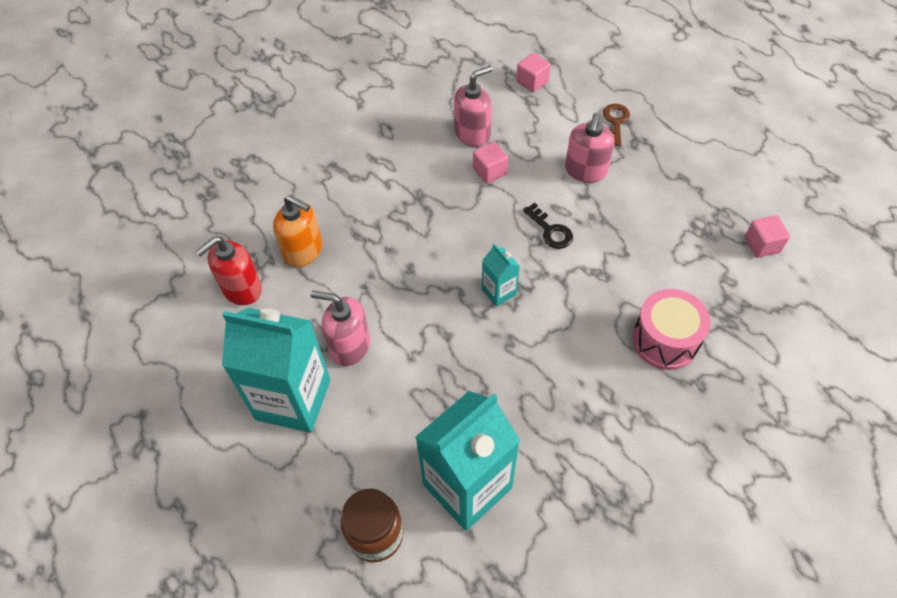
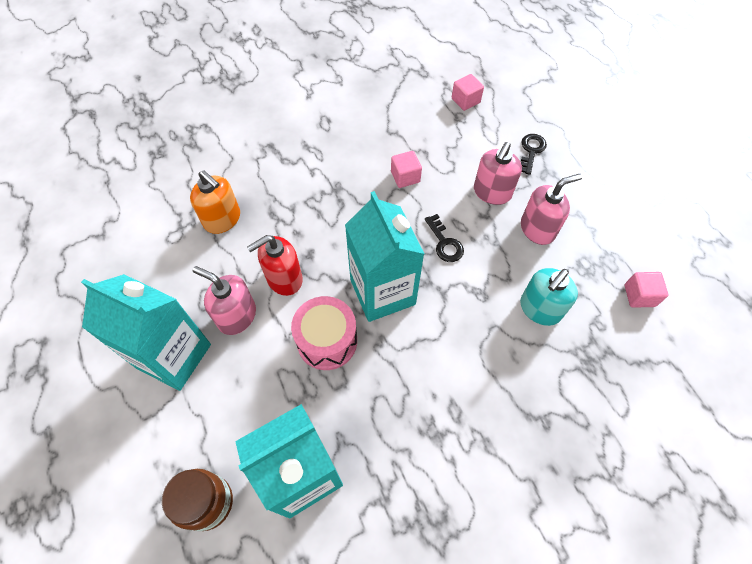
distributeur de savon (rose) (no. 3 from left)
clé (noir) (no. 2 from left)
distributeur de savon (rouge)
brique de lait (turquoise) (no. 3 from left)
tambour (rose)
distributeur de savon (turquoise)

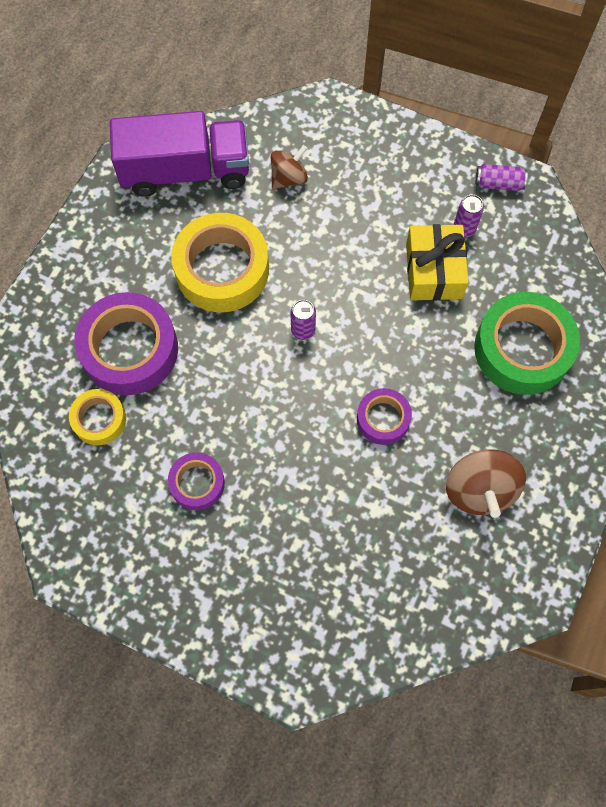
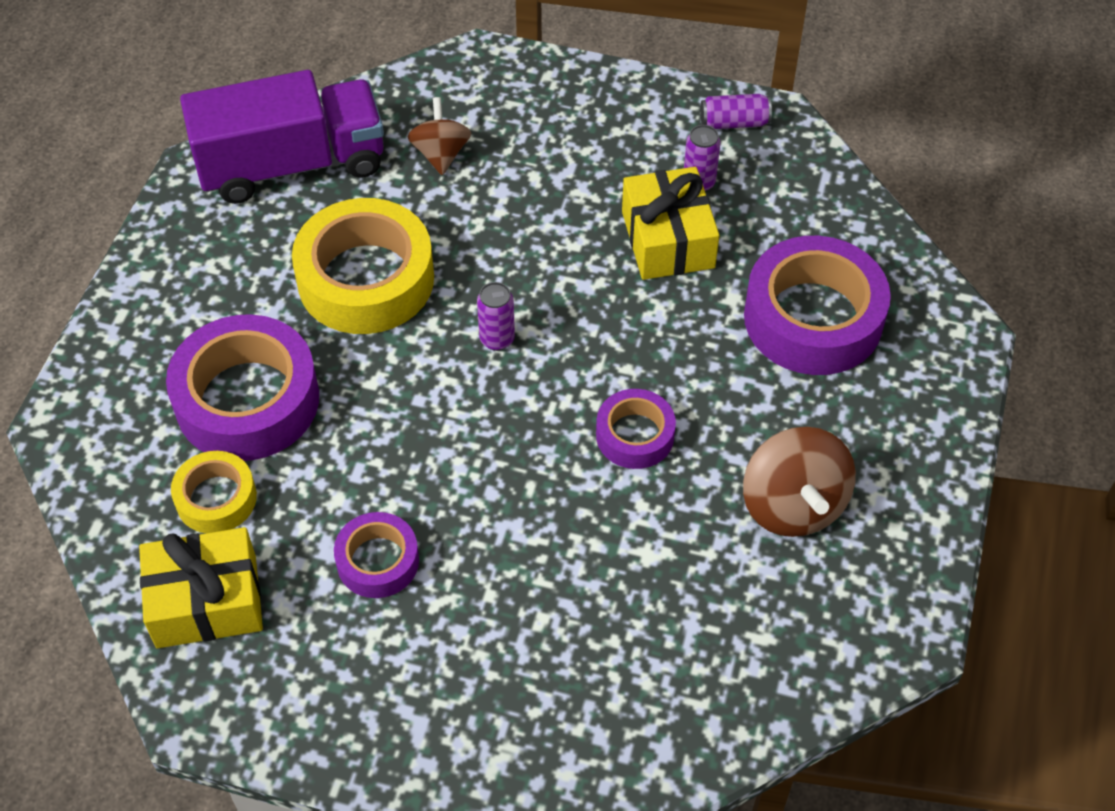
toupie (marron) (no. 1 from left)
ruban adhésif (violet) (no. 4 from left)
cadeau (jaune) (no. 1 from left)

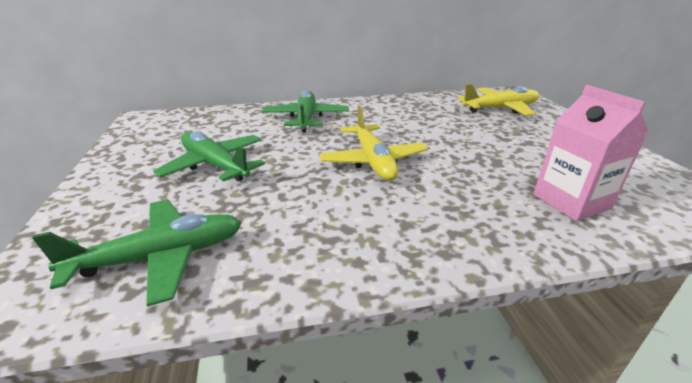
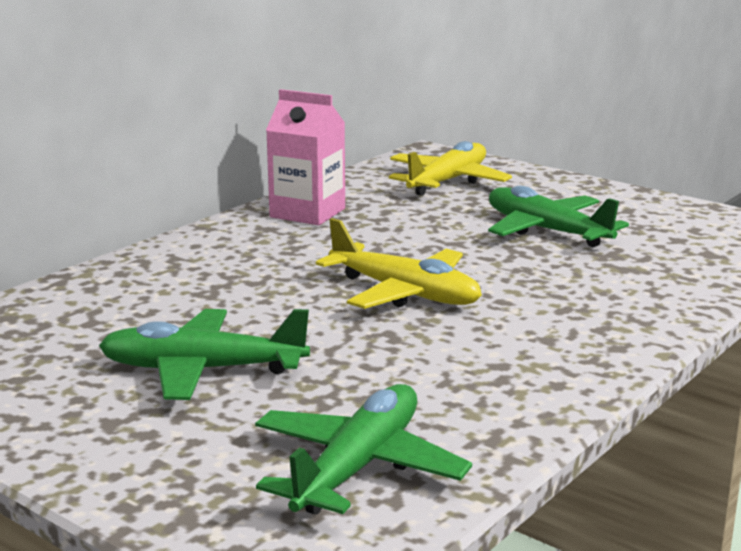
brique de lait (rose)
avion (vert) (no. 3 from left)

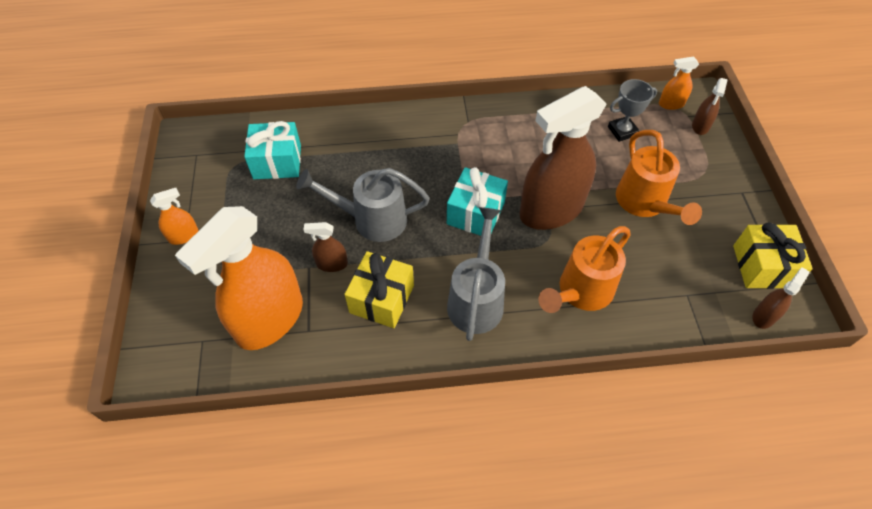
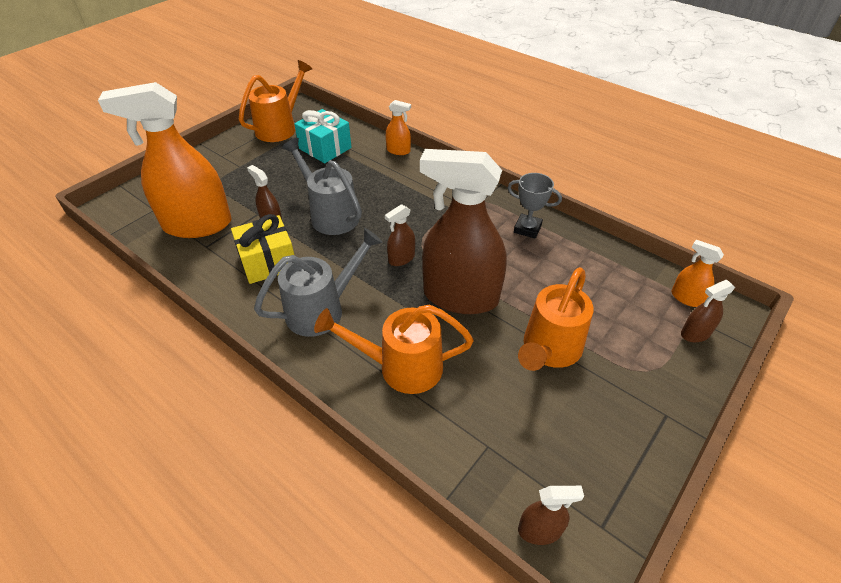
trophée (gris)
vaporisateur (marron) (no. 2 from left)
vaporisateur (orange) (no. 2 from left)
cadeau (jaune) (no. 2 from left in the first image)
arrosoir (orange) (no. 1 from left)

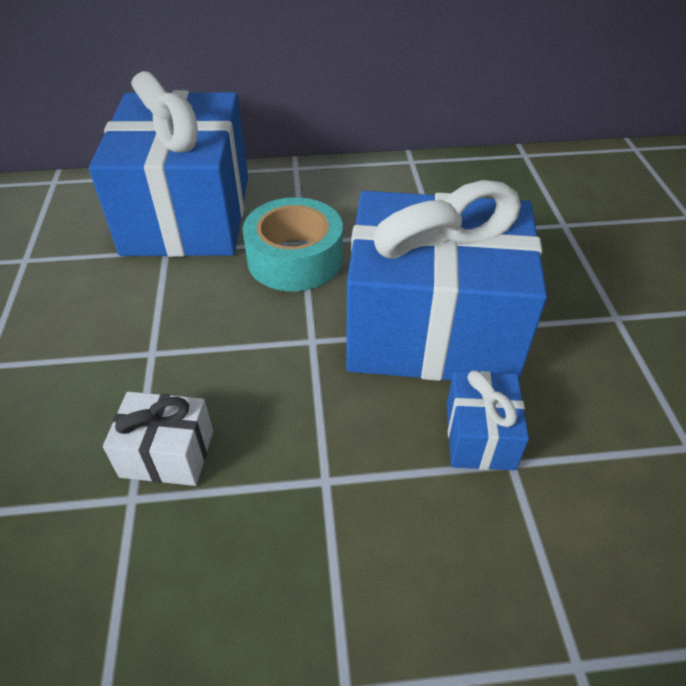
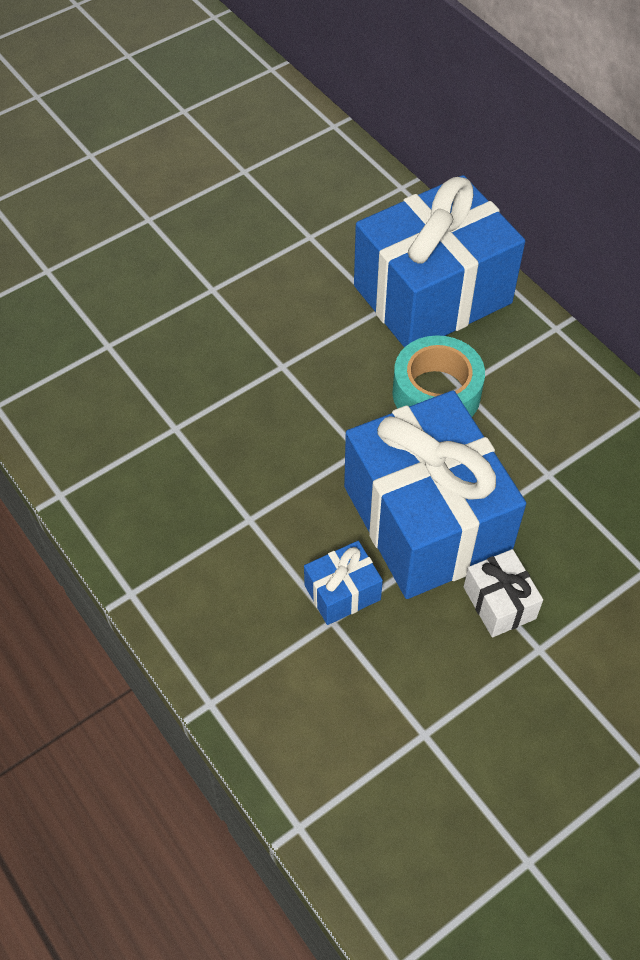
cadeau (blanc)

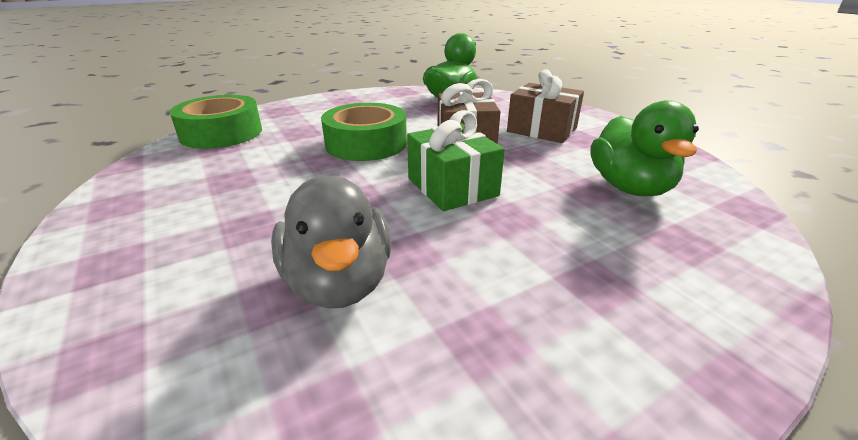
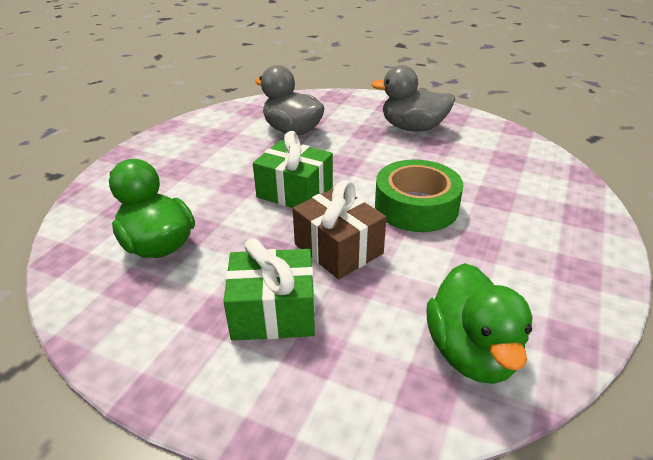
cadeau (vert) (no. 1 from left)
ruban adhésif (vert) (no. 1 from left in the first image)
canard (gris) (no. 2 from left)

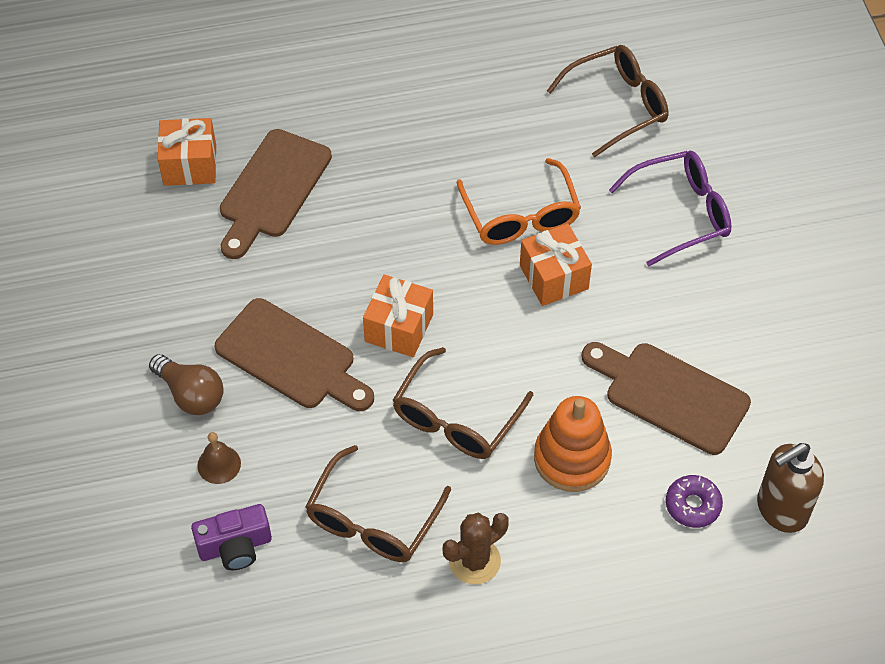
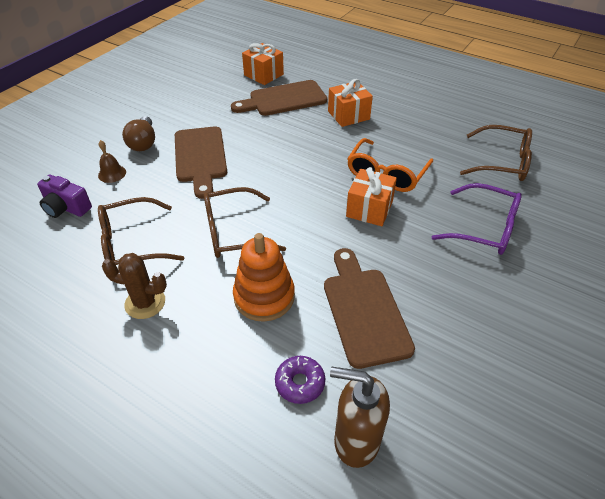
cadeau (orange) (no. 2 from left)

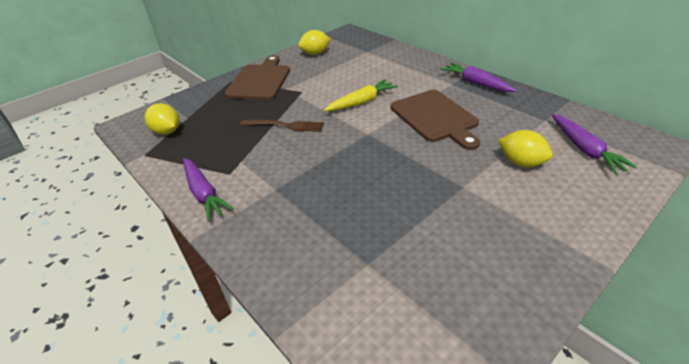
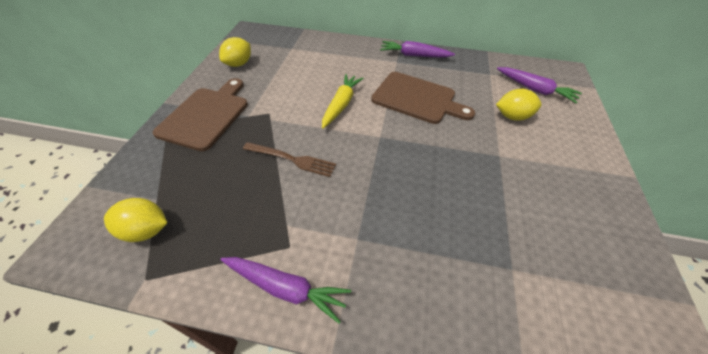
planche à découper (marron) (no. 1 from left)
fourchette (marron)

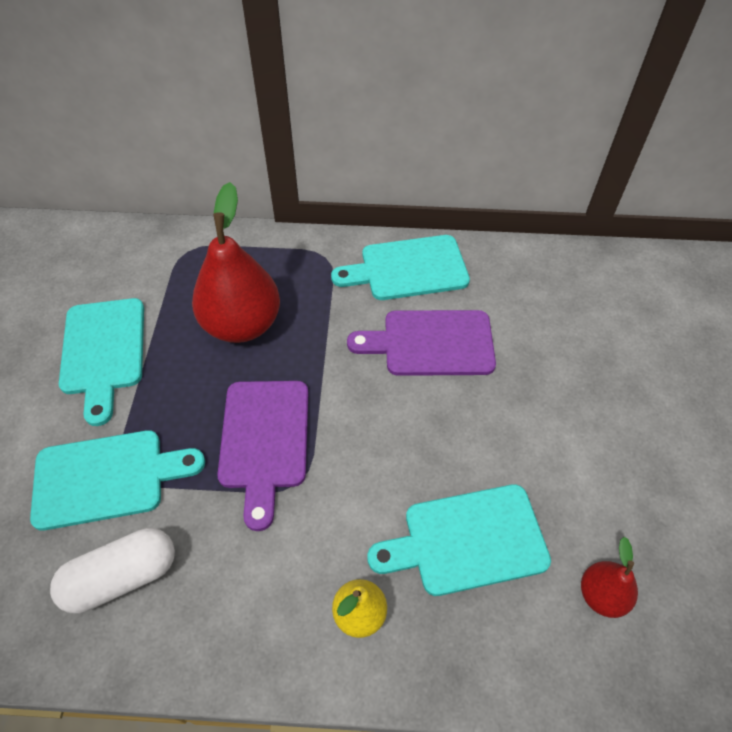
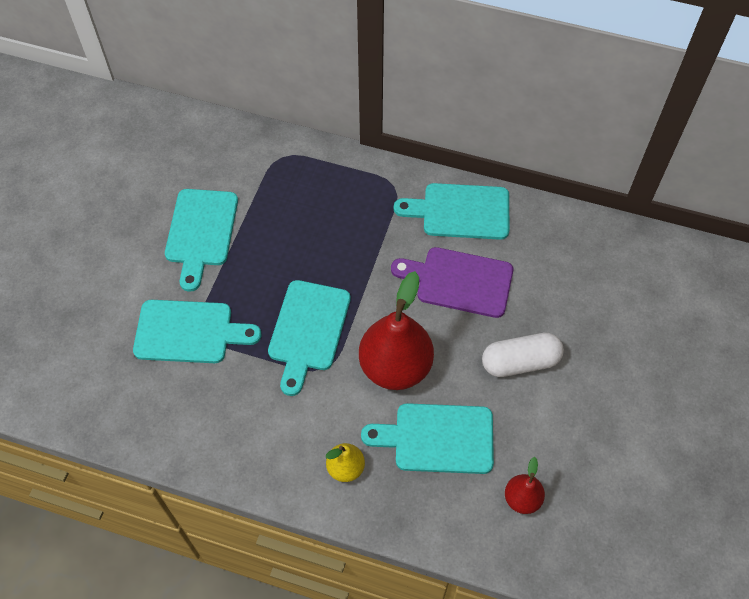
poire (rouge) (no. 1 from left)
planche à découper (turquoise) (no. 3 from left)
gélule (blanc)

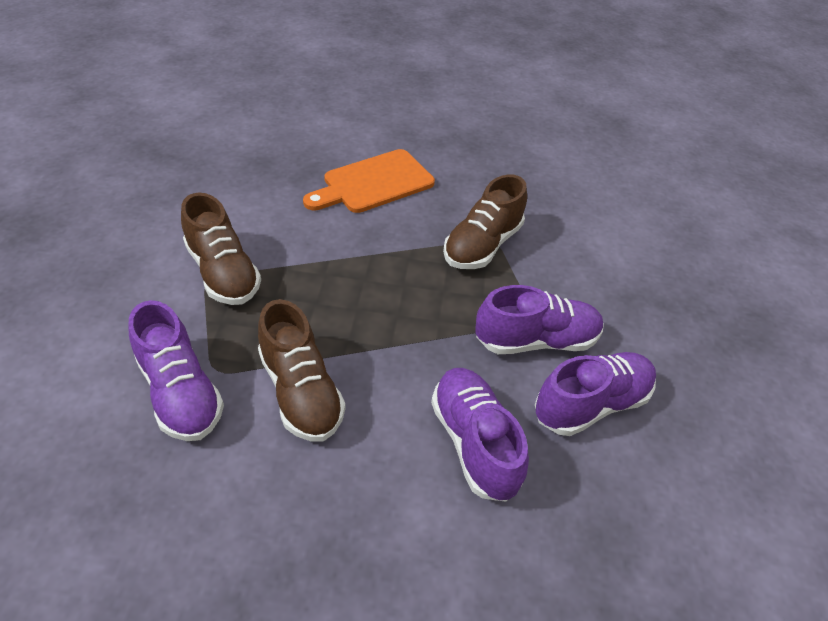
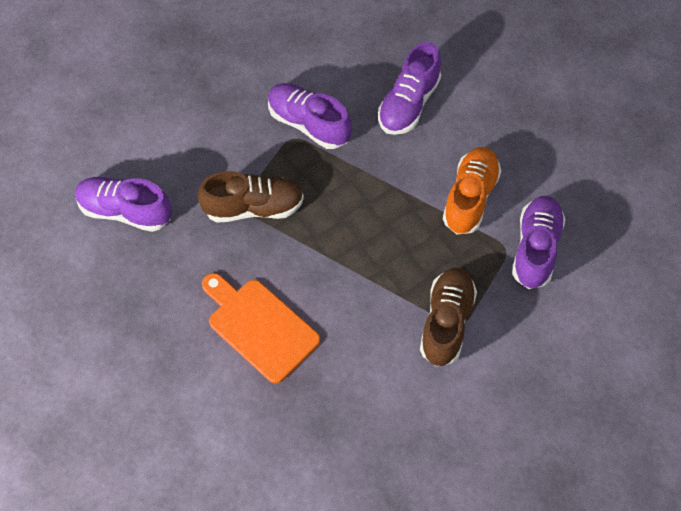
planche à découper (orange)
chaussure (orange)
chaussure (violet) (no. 1 from left)

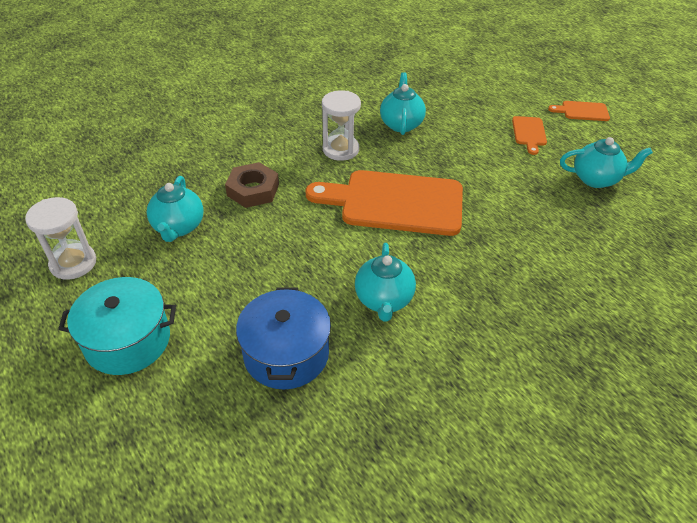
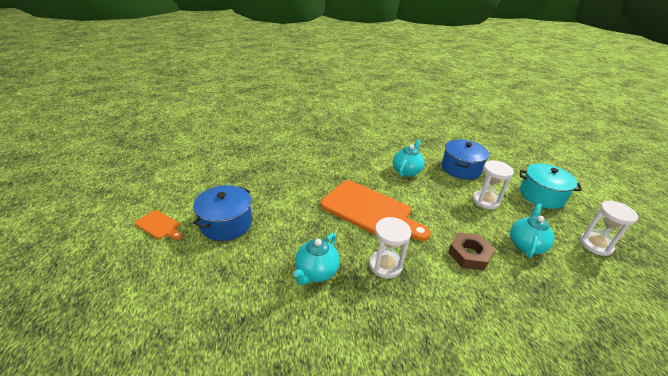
marmite (bleu) (no. 1 from left)
théière (turquoise) (no. 4 from left in the first image)
sablier (blanc) (no. 2 from left)

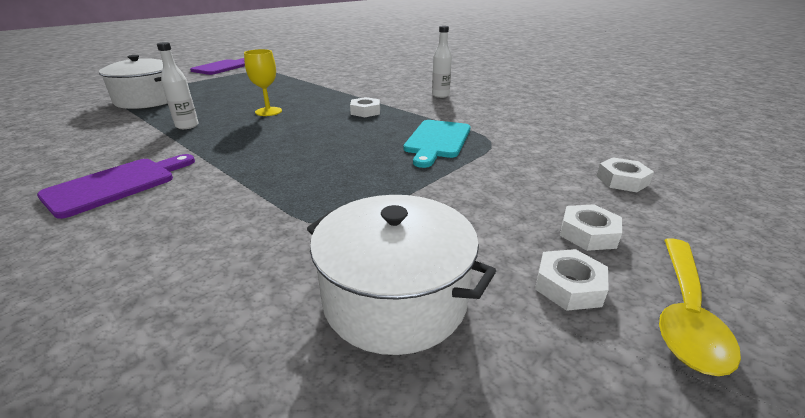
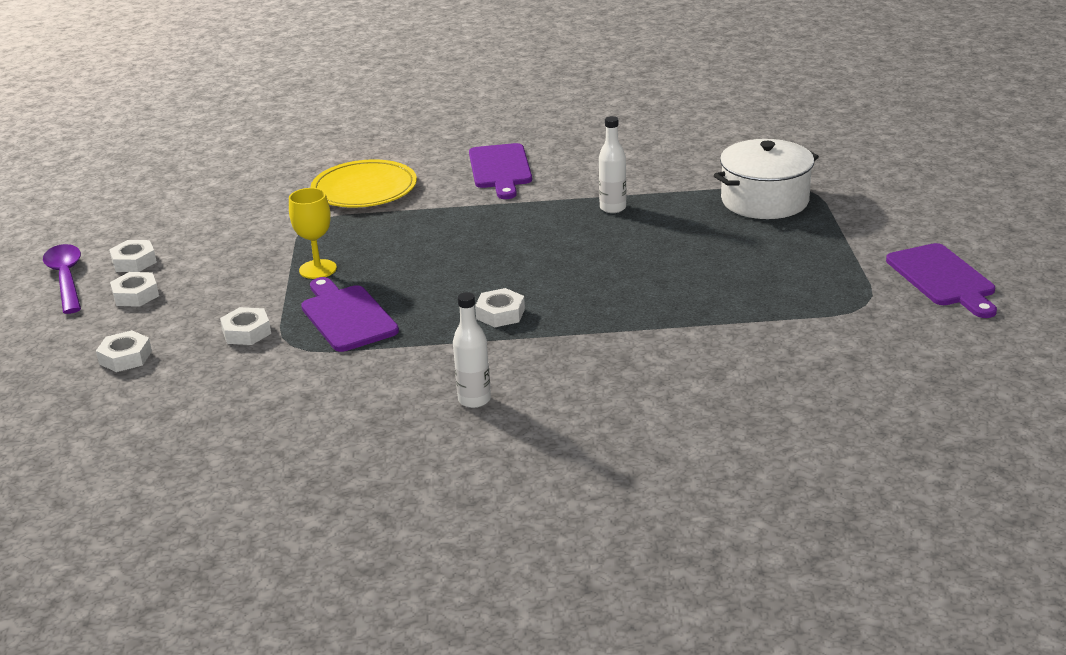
verre à pied (jaune)
planche à découper (violet) (no. 1 from left)
marmite (blanc) (no. 2 from left in the first image)
cuillère (violet)
assiette (jaune)
écrou (blanc) (no. 4 from left)

